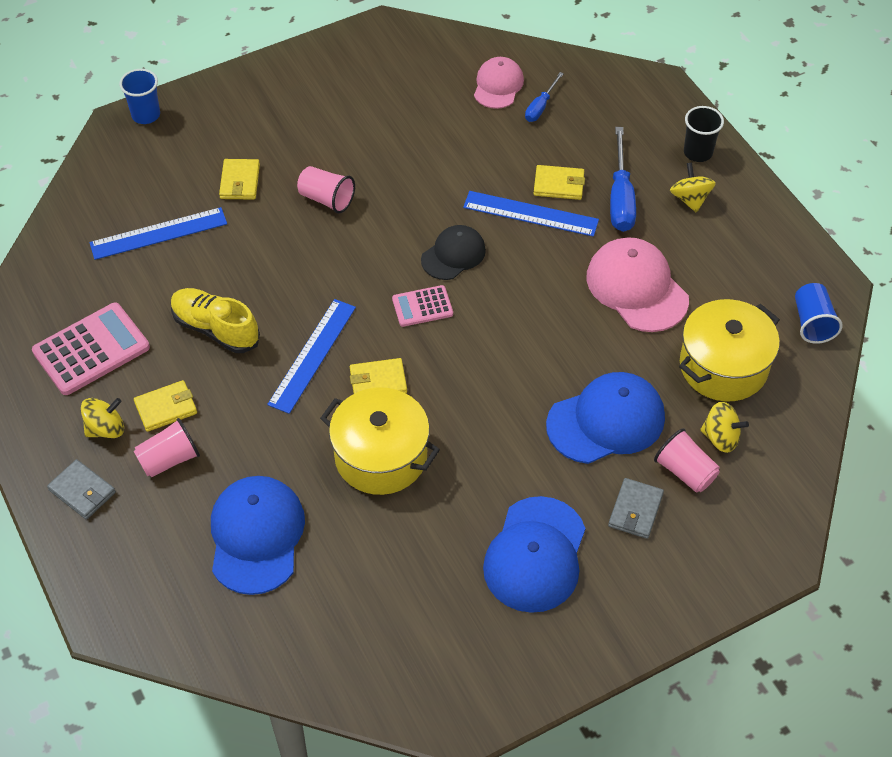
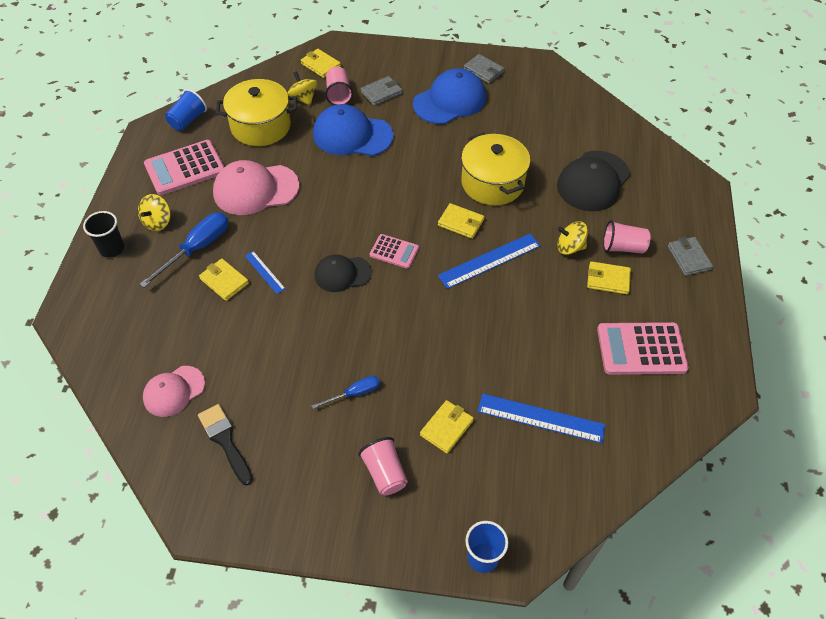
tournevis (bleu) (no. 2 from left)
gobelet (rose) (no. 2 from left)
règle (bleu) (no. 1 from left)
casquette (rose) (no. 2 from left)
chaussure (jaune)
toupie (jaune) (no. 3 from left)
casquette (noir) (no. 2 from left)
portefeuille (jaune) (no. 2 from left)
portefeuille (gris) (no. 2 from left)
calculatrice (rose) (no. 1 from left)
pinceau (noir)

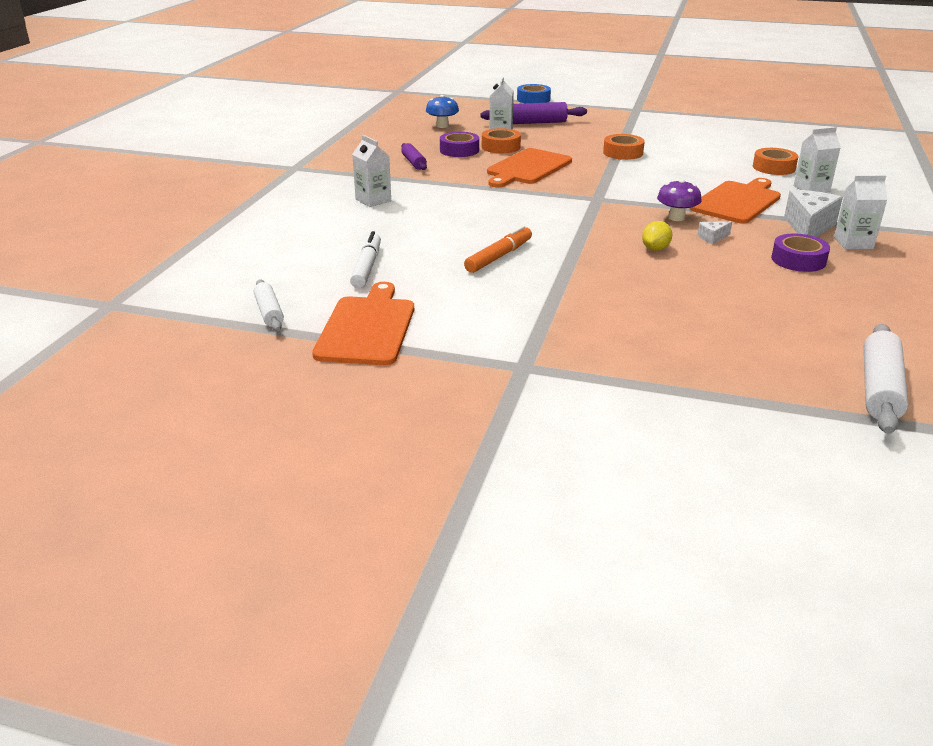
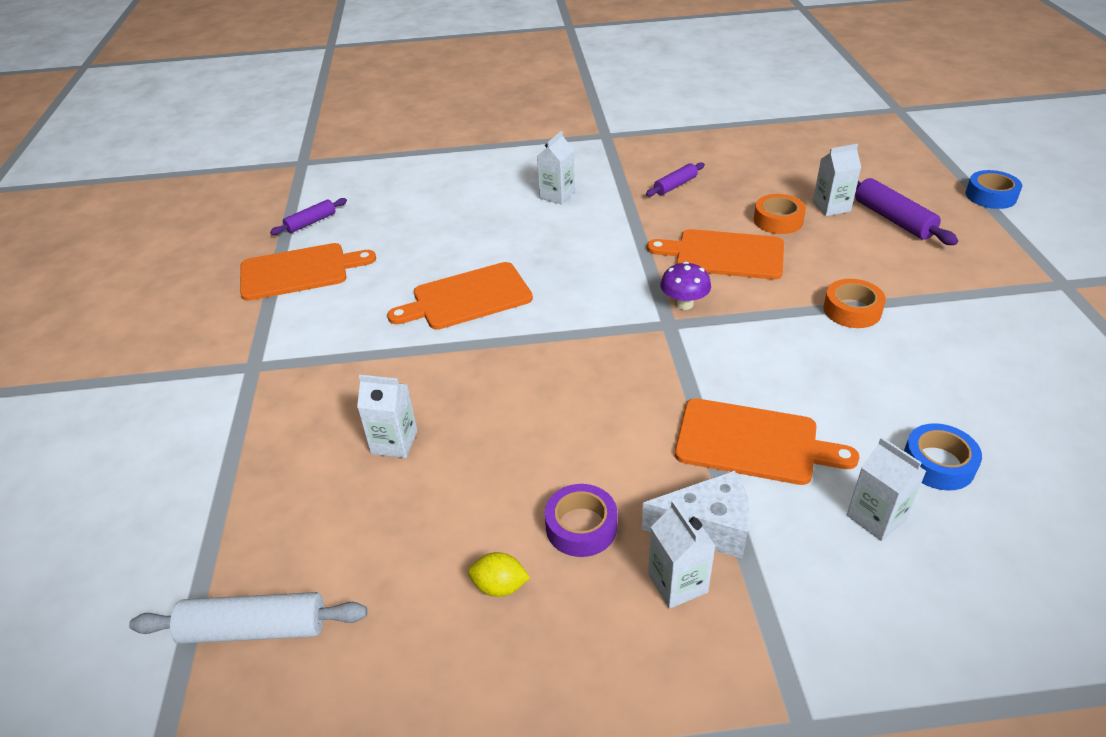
champignon (bleu)
ruban adhésif (violet) (no. 1 from left in the first image)
ruban adhésif (bleu) (no. 1 from left)
champignon (violet)
citron (jaune)
fromage (blanc) (no. 1 from left in the first image)
planche à découper (orange) (no. 2 from left)
feutre (blanc)
rouleau à pâtisserie (violet) (no. 1 from left)
brique de lait (blanc) (no. 1 from left)

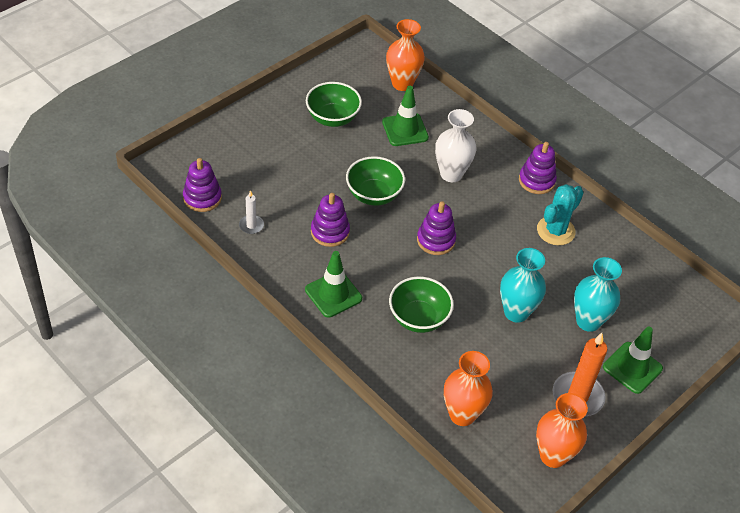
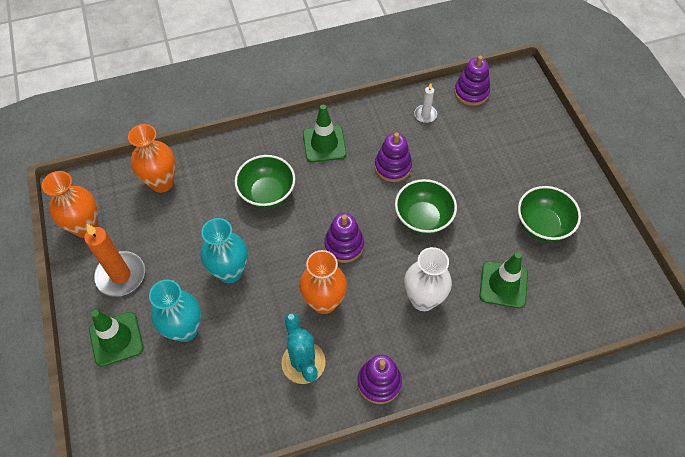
vase (orange) (no. 3 from left)

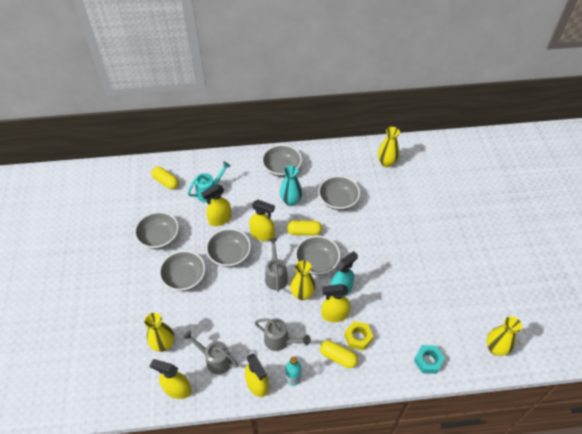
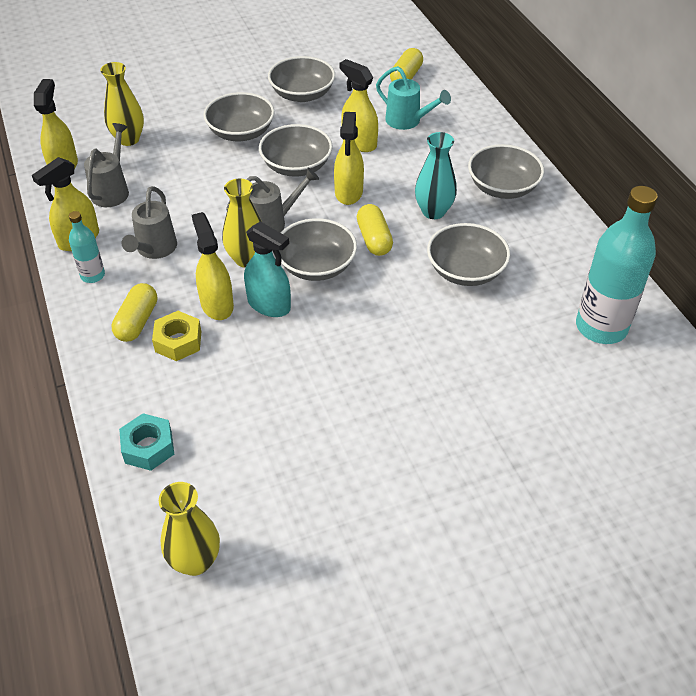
bouteille (turquoise) (no. 2 from left)

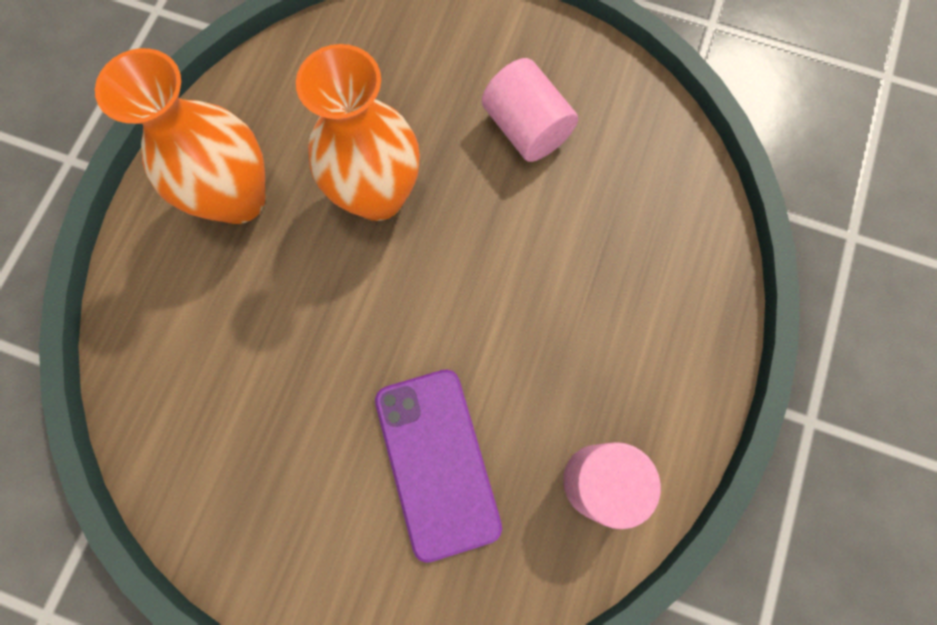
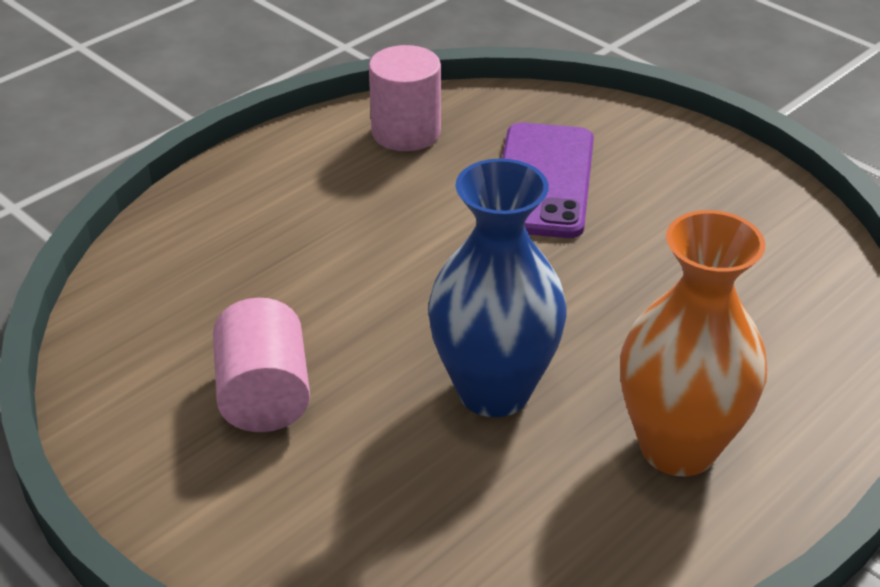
vase (bleu)

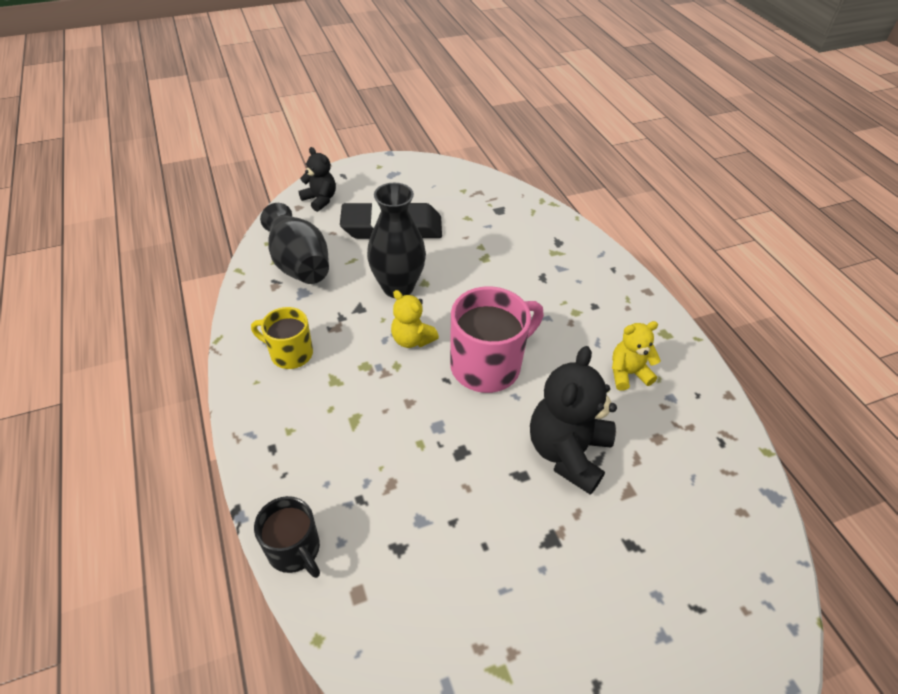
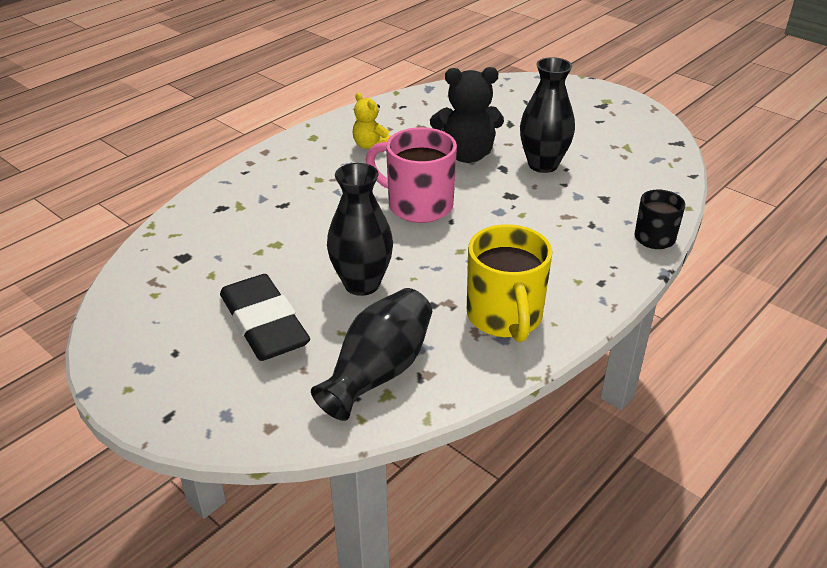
ours en peluche (noir) (no. 1 from left in the first image)
ours en peluche (jaune) (no. 1 from left in the first image)
tasse (jaune)
vase (noir) (no. 3 from left)

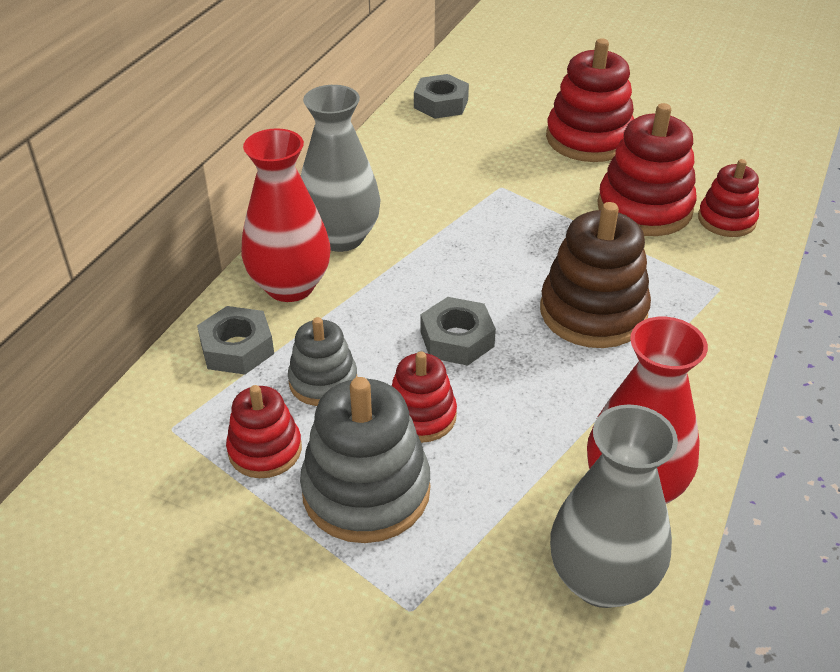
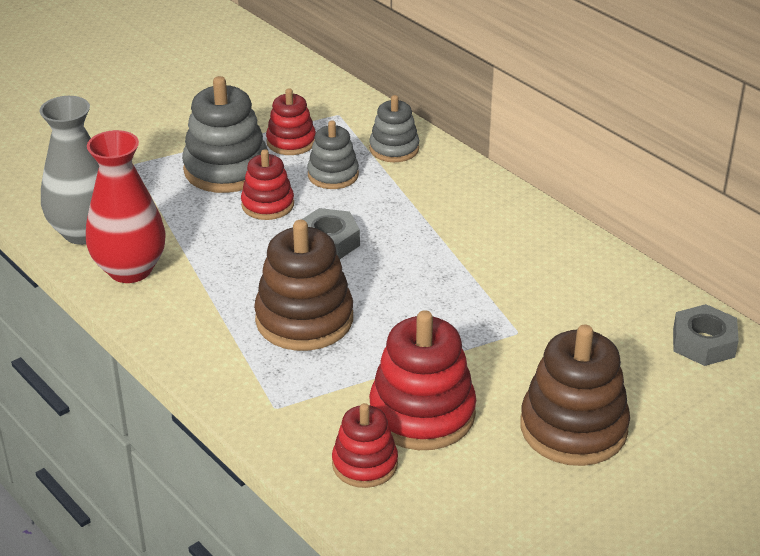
jouet à empiler (marron) (no. 2 from left)
vase (gris) (no. 1 from left in the first image)
vase (rouge) (no. 1 from left in the first image)
jouet à empiler (gris) (no. 3 from left)

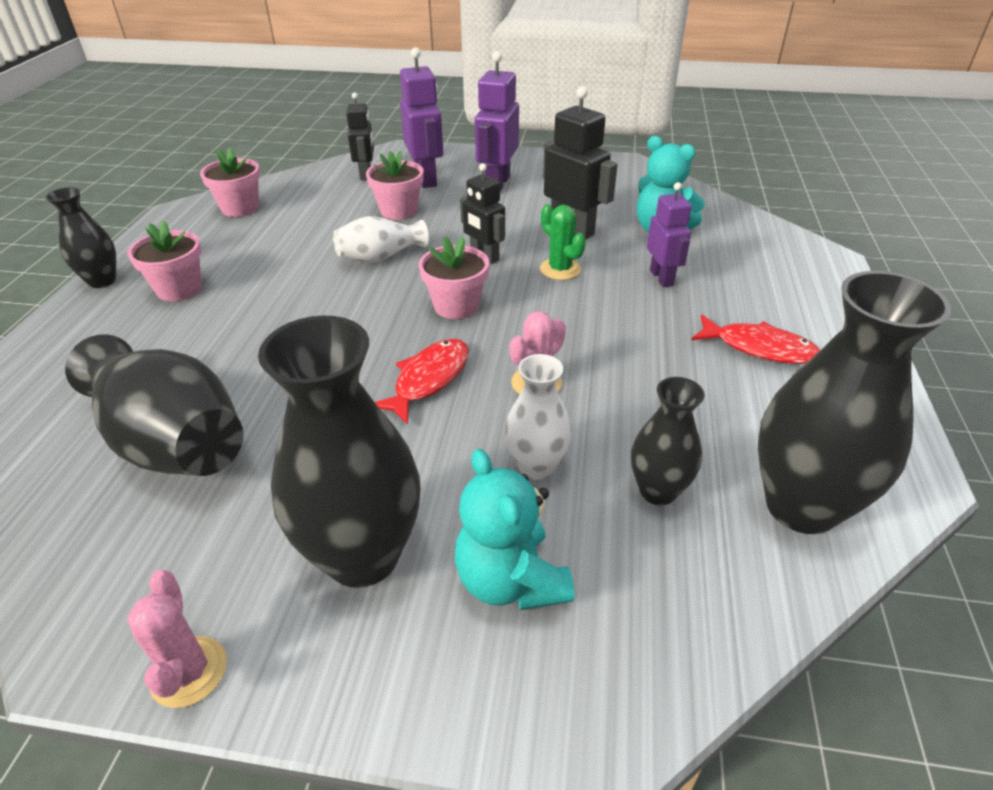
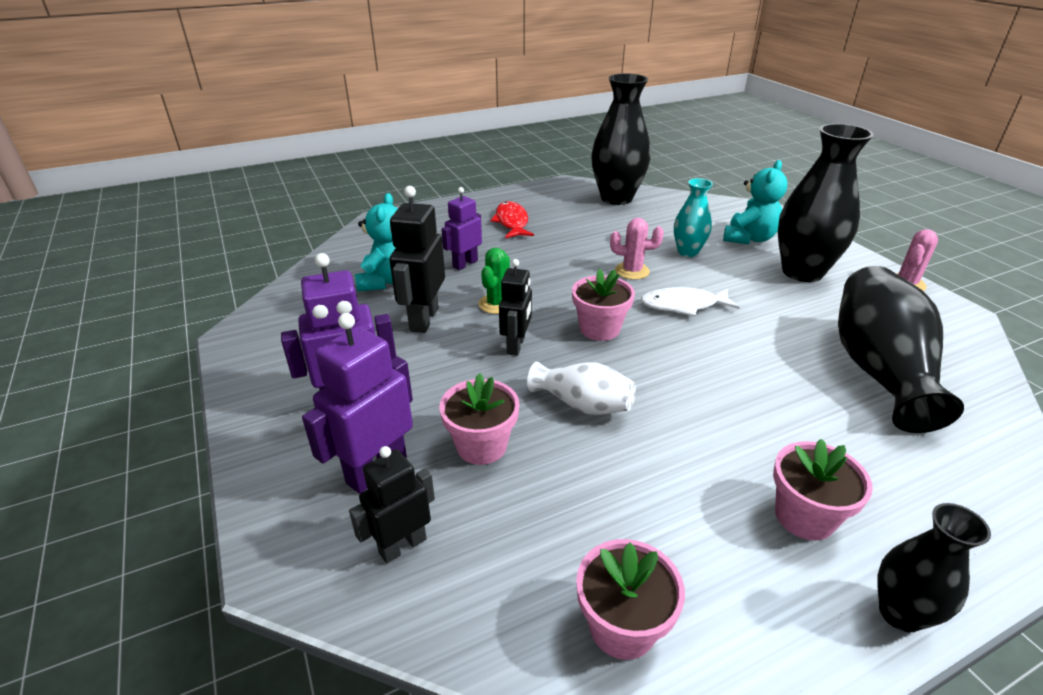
poisson (blanc)
vase (turquoise)
vase (noir) (no. 4 from left in the first image)

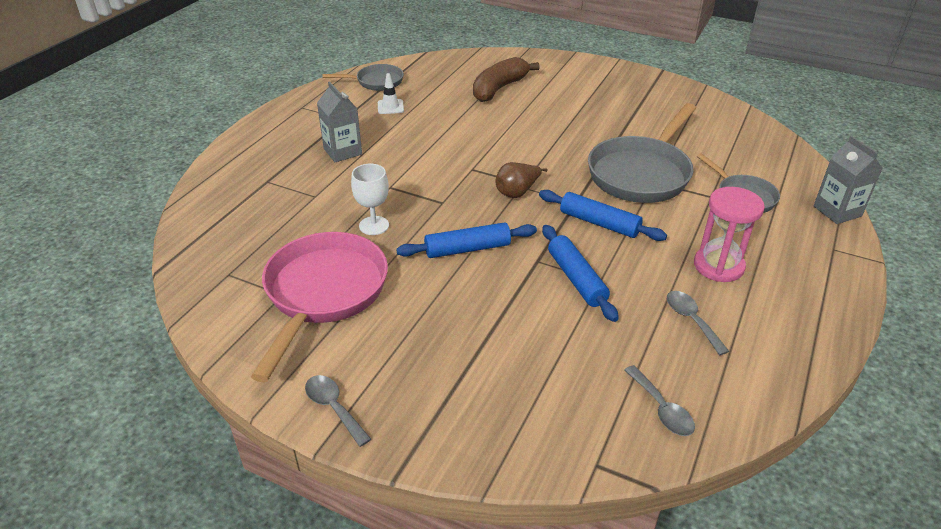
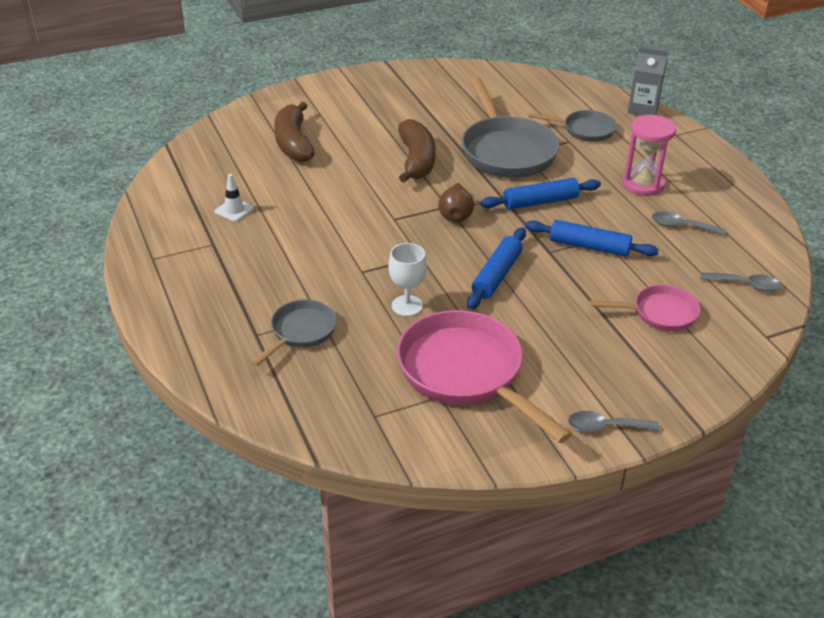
poêle (gris) (no. 1 from left)
brique de lait (gris) (no. 1 from left in the first image)
banane (marron) (no. 2 from left)
poêle (rose) (no. 2 from left)

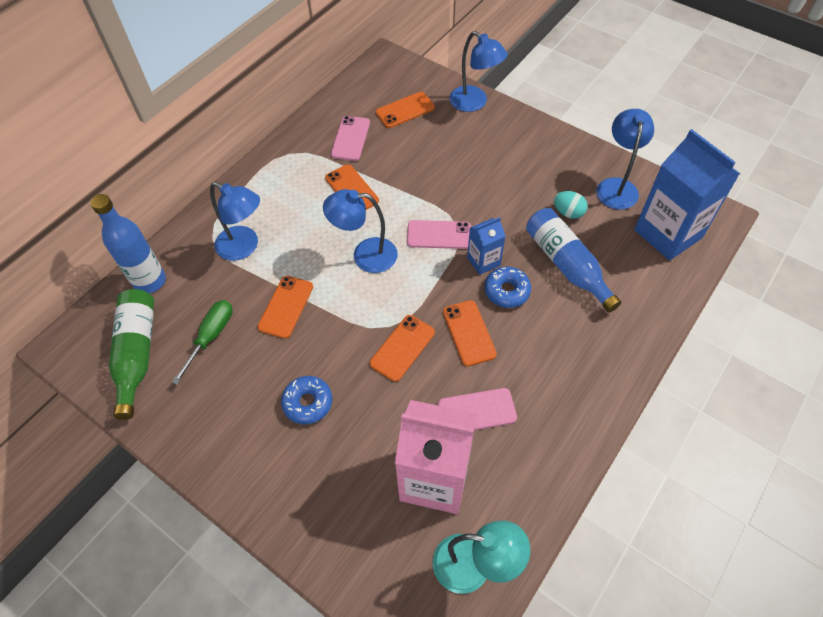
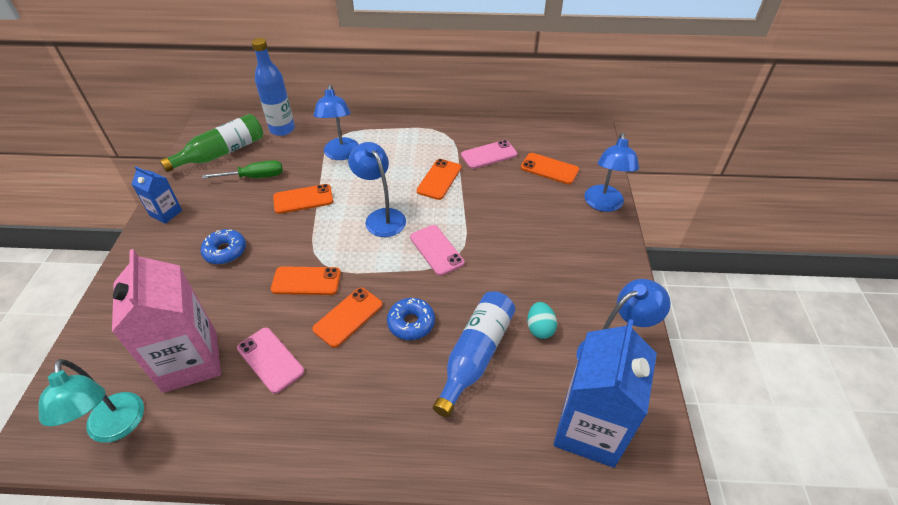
brique de lait (bleu) (no. 1 from left)

